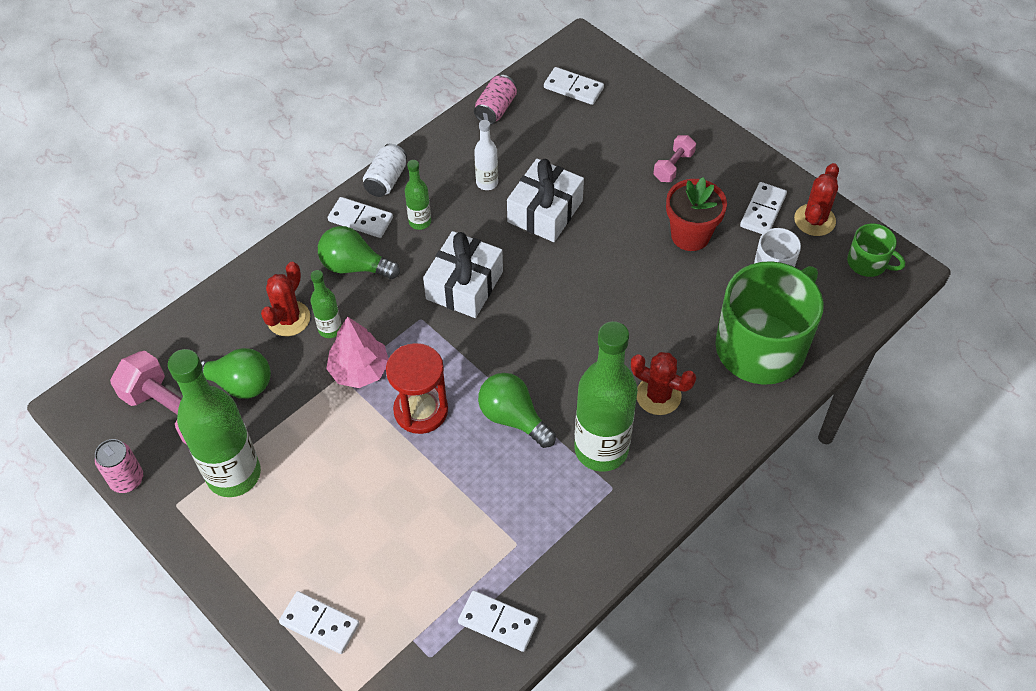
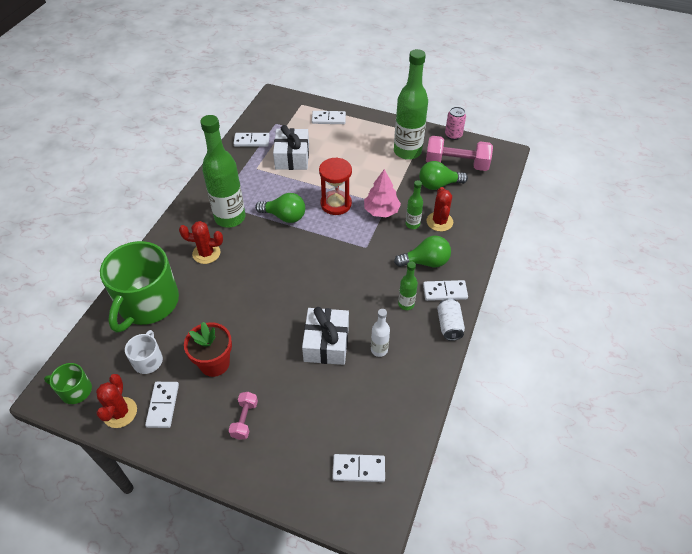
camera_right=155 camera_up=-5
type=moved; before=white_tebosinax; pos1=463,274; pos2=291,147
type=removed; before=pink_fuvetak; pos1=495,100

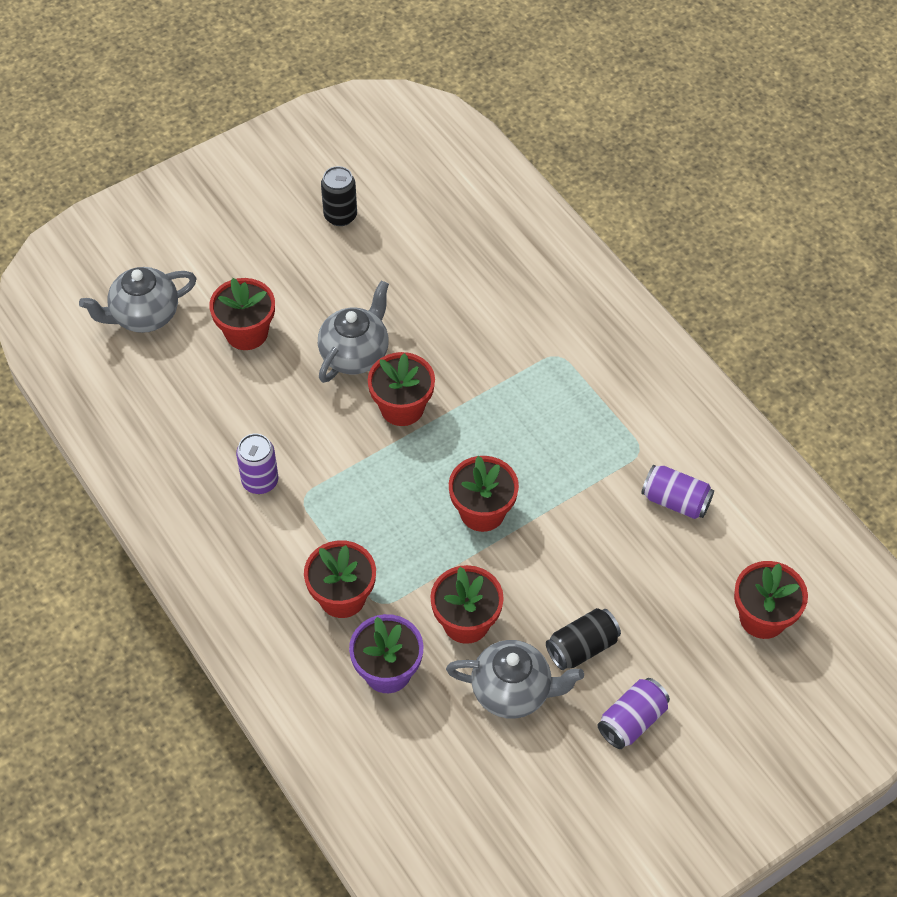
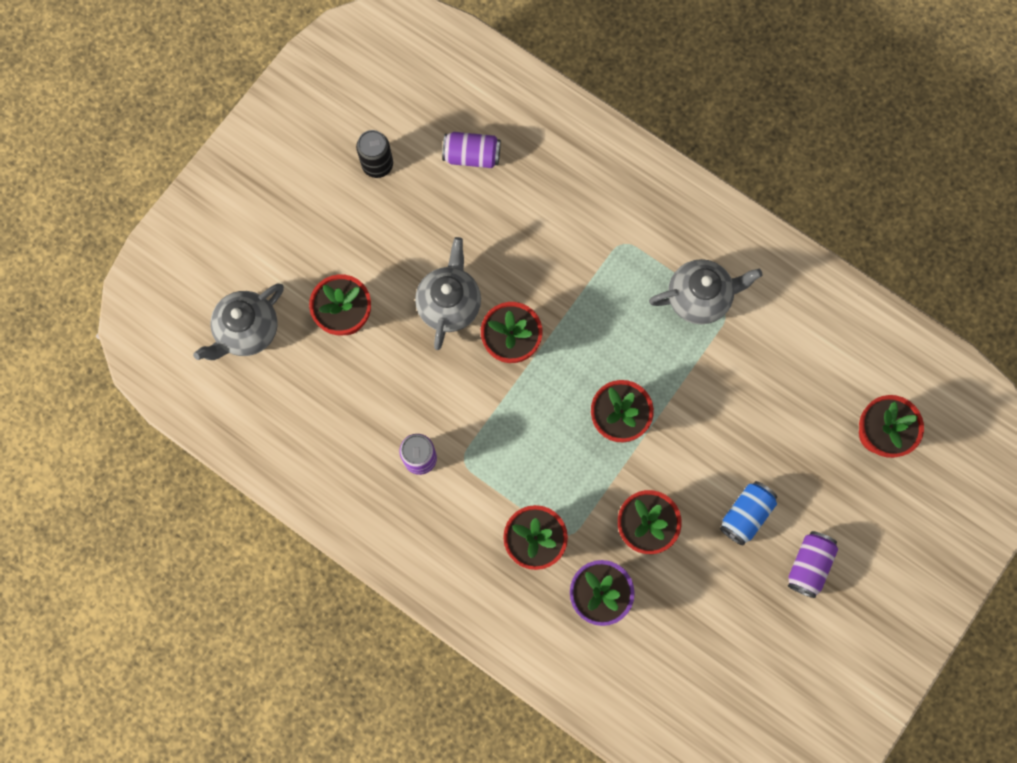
camera_right=-20 camera_up=20
type=moved; before=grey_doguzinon; pos1=515,679; pos2=706,291
type=recoloured; before=black_fuvetak; after=blue_fuvetak; pos1=583,639; pos2=748,513
type=moved; before=purple_fuvetak; pos1=677,492; pos2=471,150

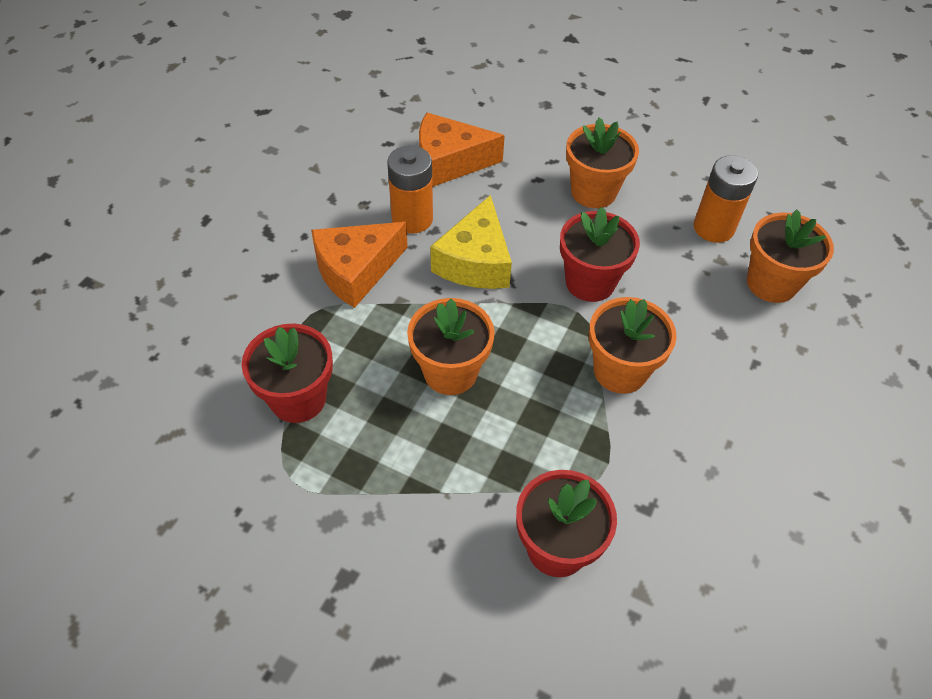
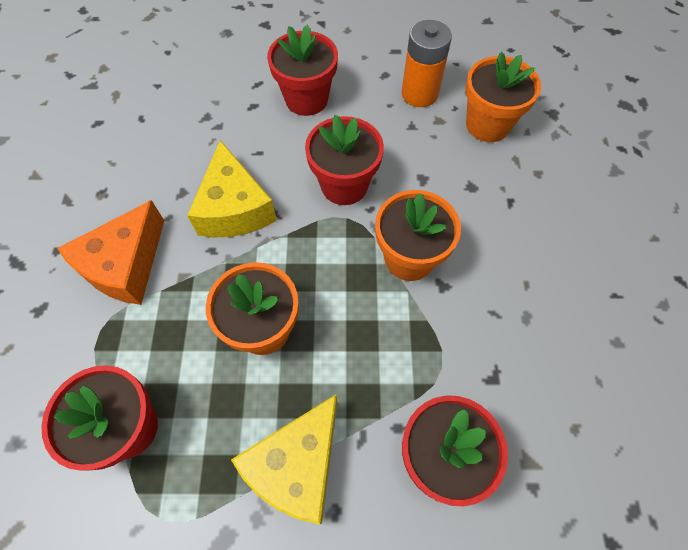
camera_right=-25 camera_up=10
type=removed; before=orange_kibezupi; pos1=410,190
type=removed; before=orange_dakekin; pos1=462,149
type=recoloured; before=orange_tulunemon; after=red_tulunemon; pos1=602,162; pos2=302,70
type=added; after=yellow_dakekin; pos2=284,459

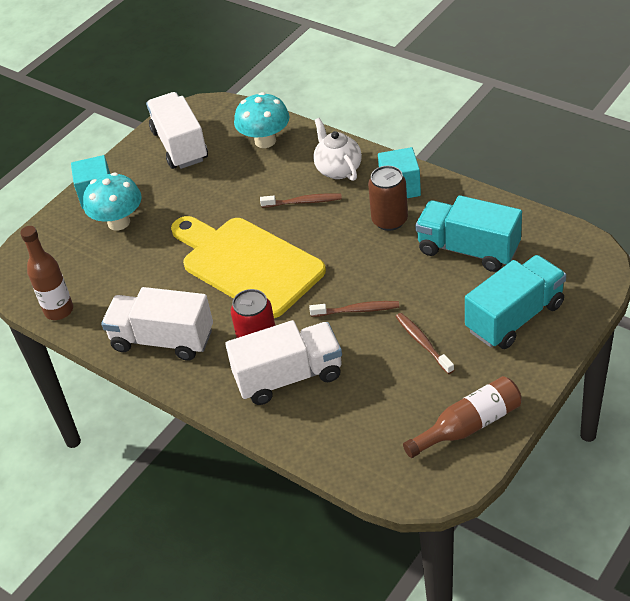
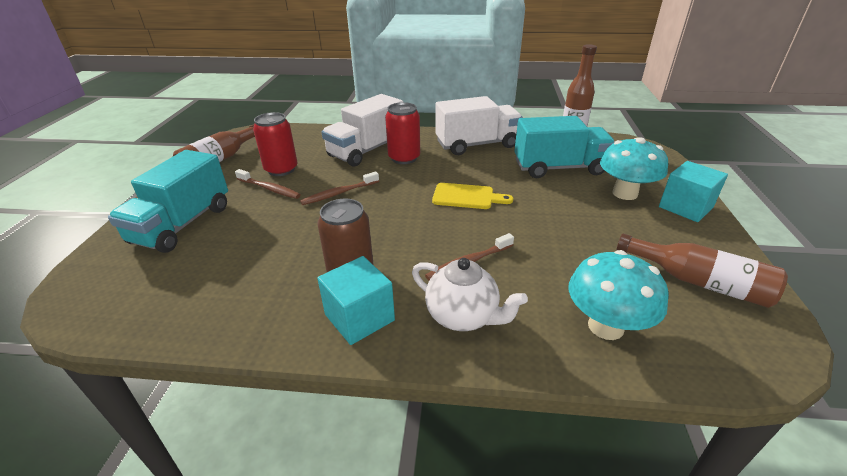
camera_right=145 camera_up=-10
type=replaced; before=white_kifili; after=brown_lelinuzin; pos1=177,130; pos2=702,271
type=resized; before=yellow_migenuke; pos1=248,267; pos2=473,196; scale=0.45
type=moved; before=turquoise_kifili; pos1=468,233; pos2=564,147
type=added; after=red_fuvetak; pos2=275,144

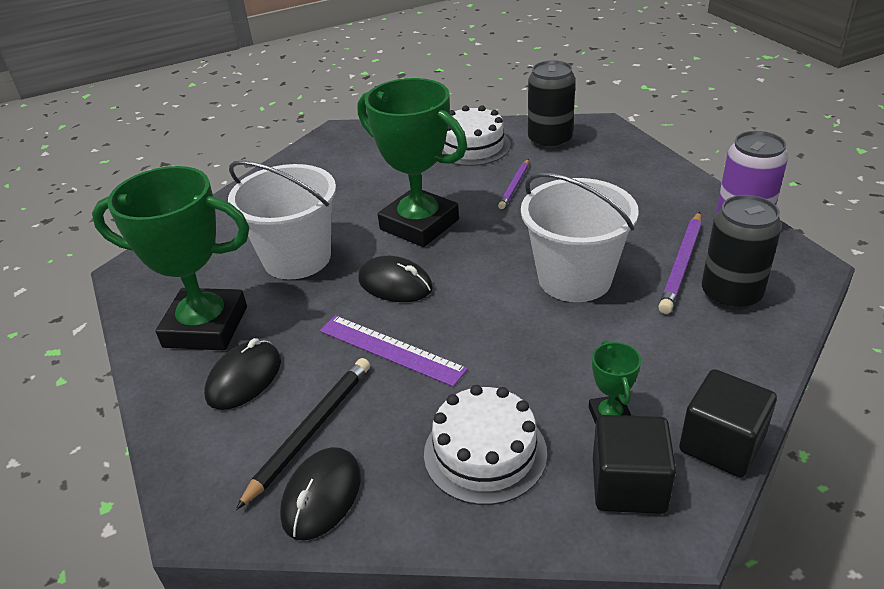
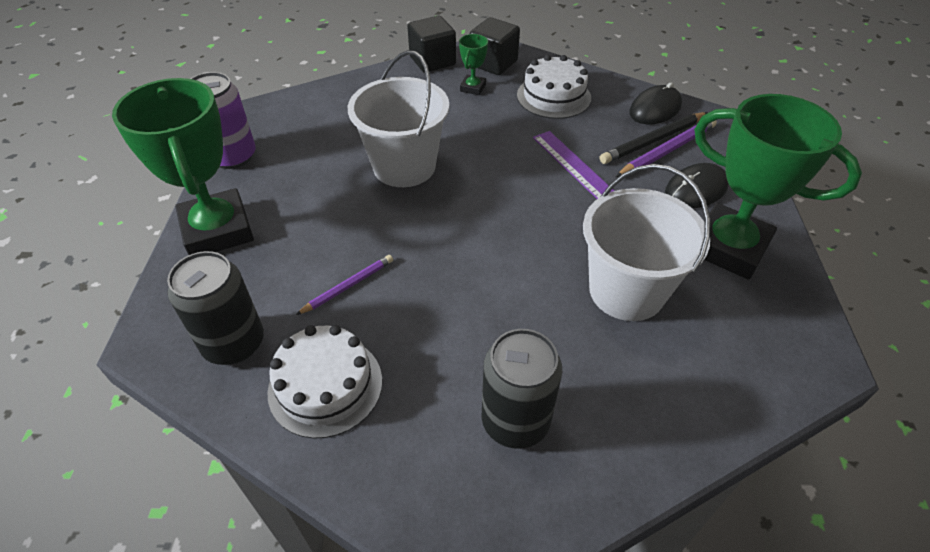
camera_right=-155 camera_up=10
type=moved; before=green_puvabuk; pos1=412,162; pos2=183,166
type=removed; before=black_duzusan; pos1=395,279
type=moved; before=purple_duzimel; pos1=679,263; pos2=666,148
type=moved; before=black_fuvetak; pos1=742,252; pos2=521,389

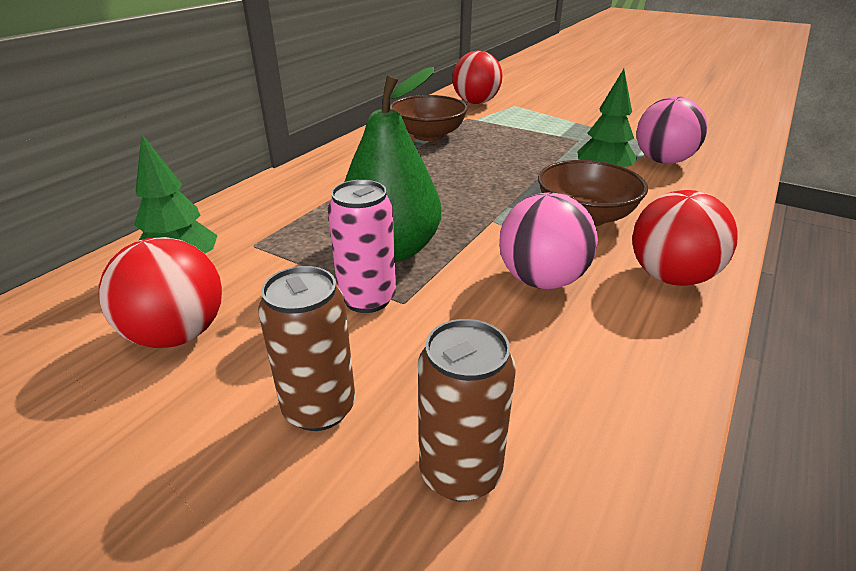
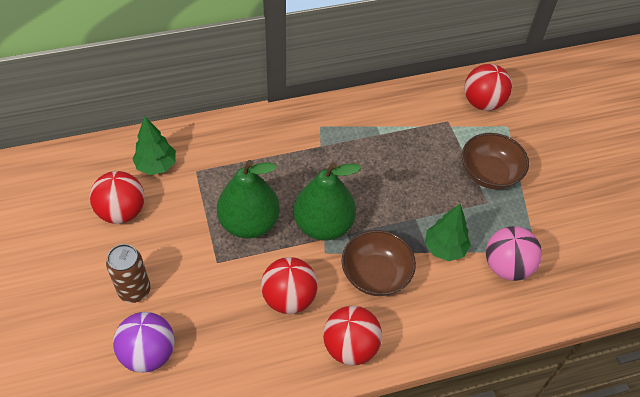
camera_right=40 camera_up=20
type=removed; before=pink_fuvetak; pos1=362,246
type=moved; before=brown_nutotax; pos1=429,118; pos2=495,161
type=replaced; before=brown_fuvetak; after=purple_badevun; pos1=467,410; pos2=144,342
type=recoloured; before=pink_badevun; after=red_badevun; pos1=548,241; pos2=289,285
type=added; after=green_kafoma; pos2=327,201

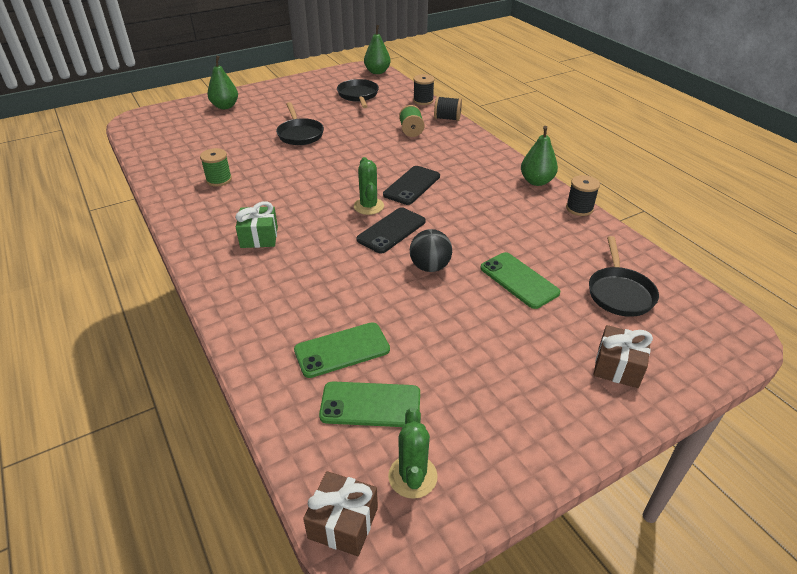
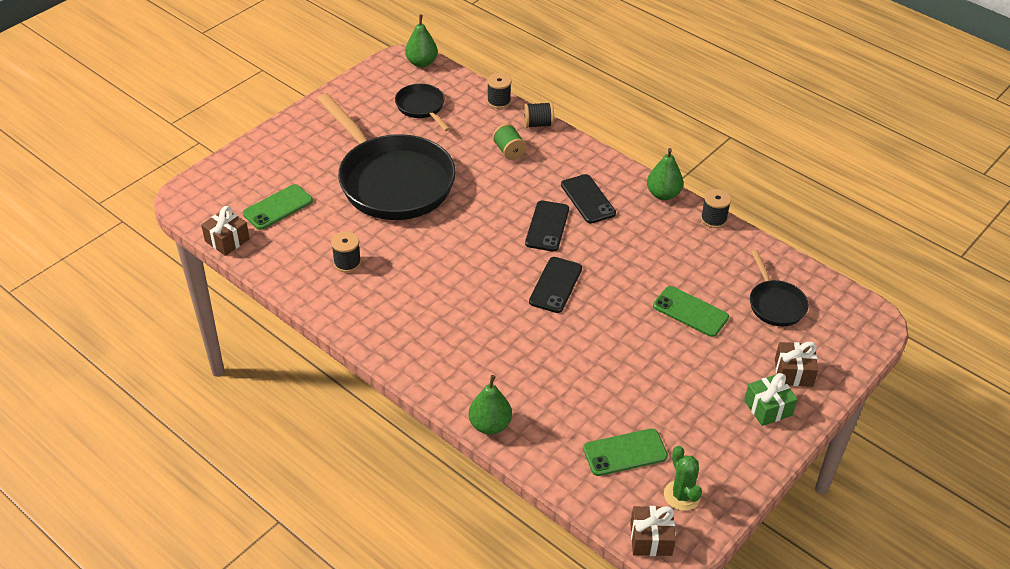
camera_right=-20 camera_up=5
type=recoloured; before=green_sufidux; after=black_sufidux; pos1=216,167; pos2=346,252
type=moved; before=green_kafoma; pos1=222,82; pos2=490,405
type=moved; before=green_tebosinax; pos1=256,225; pos2=771,399
type=resized; before=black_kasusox; pos1=300,123; pos2=386,156; scale=2.18
type=moved; before=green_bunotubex; pos1=342,350; pos2=278,207
type=removed; before=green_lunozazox; pos1=369,186
type=removed; before=black_badevun; pos1=431,250
type=added; after=brown_tebosinax; pos2=225,231
type=added; after=black_bunotubex; pos2=588,198

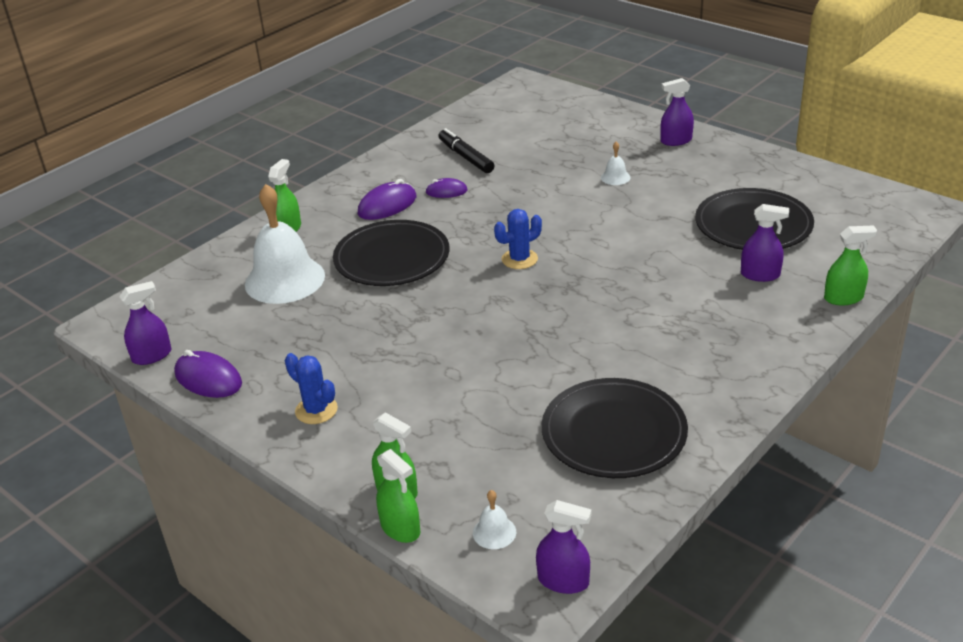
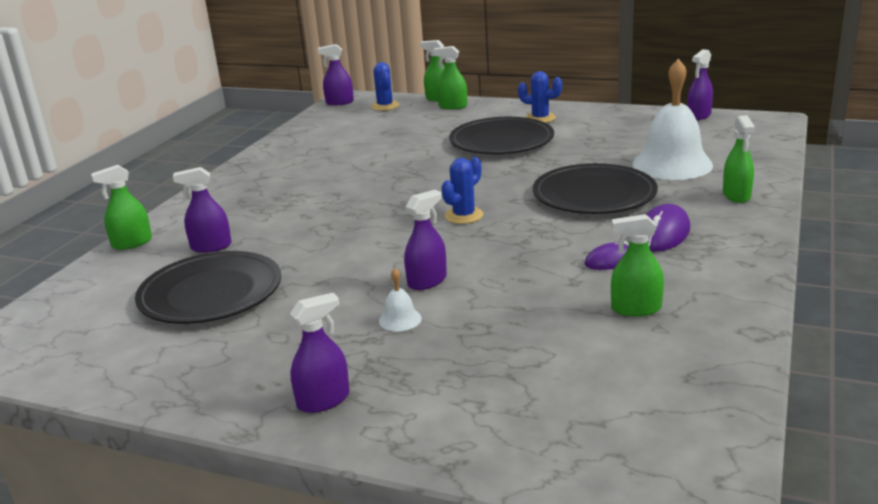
camera_right=160 camera_up=-10
type=removed; before=purple_duzusan; pos1=208,374
type=replaced; before=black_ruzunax; after=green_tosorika; pos1=466,150; pos2=637,265
type=replaced; before=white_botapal; after=blue_lunozazox; pos1=494,519; pos2=385,86
type=moved; before=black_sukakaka; pos1=615,428; pos2=501,135
type=added; after=purple_tosorika; pos2=425,240

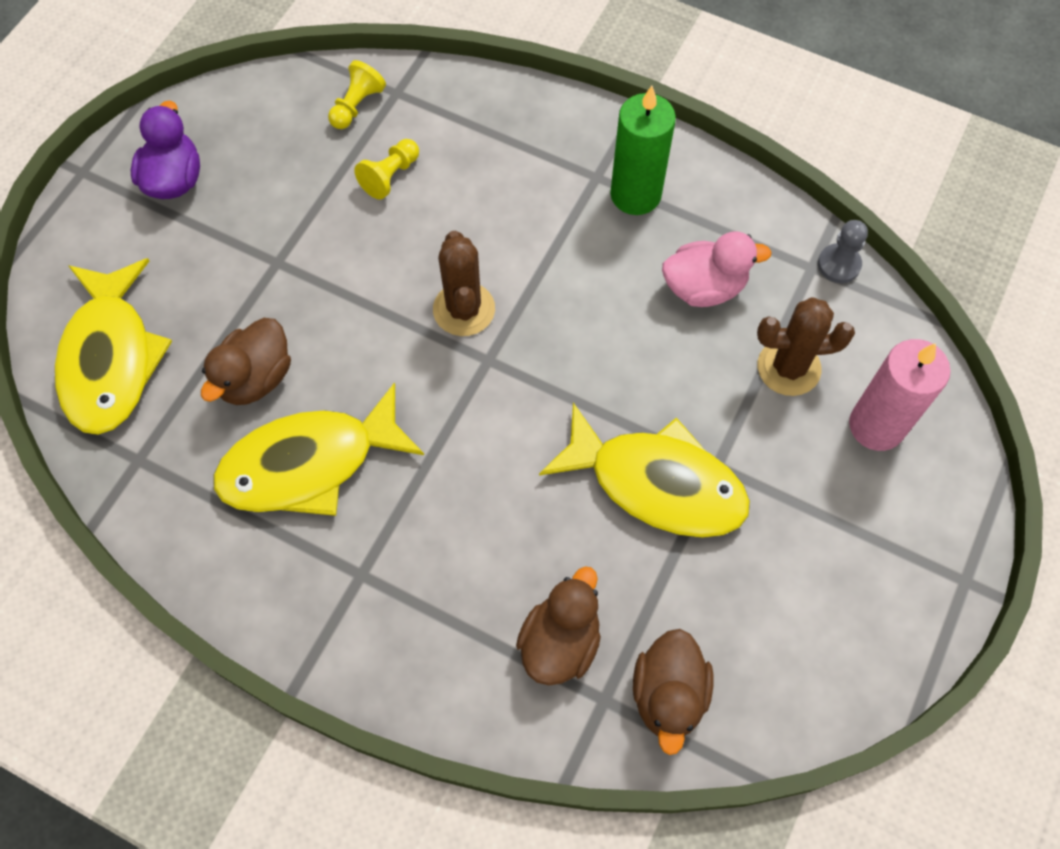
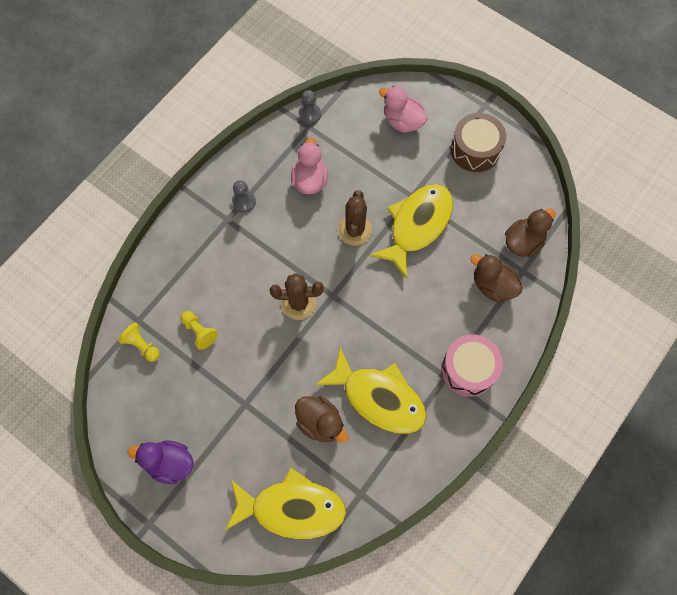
camera_right=-80 camera_up=5
type=turned; before=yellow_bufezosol; pos1=318,449; pos2=371,390; turn=-45
type=replaced; before=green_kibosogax; after=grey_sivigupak; pos1=643,150; pos2=244,196
type=turned; before=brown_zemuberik; pos1=673,692; pos2=530,233; turn=-60
type=moved; before=brown_lunozazox; pos1=806,346; pos2=355,218
type=replaced; before=pink_kibosogax; after=pink_zemuberik; pos1=900,395; pos2=403,109
type=added; after=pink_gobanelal; pos2=472,365
type=added; after=brown_gobanelal; pos2=478,142

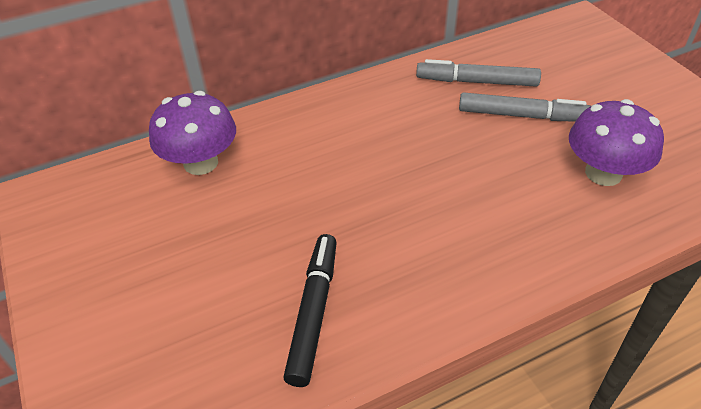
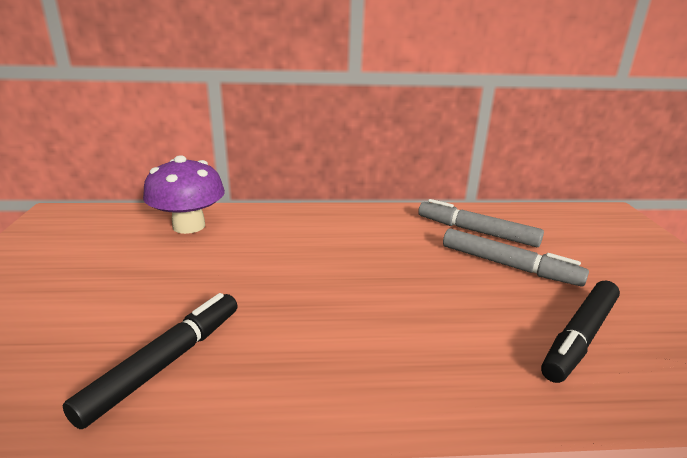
camera_right=20 camera_up=-20
type=replaced; before=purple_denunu; after=black_ruzunax; pos1=616,142; pos2=580,331

